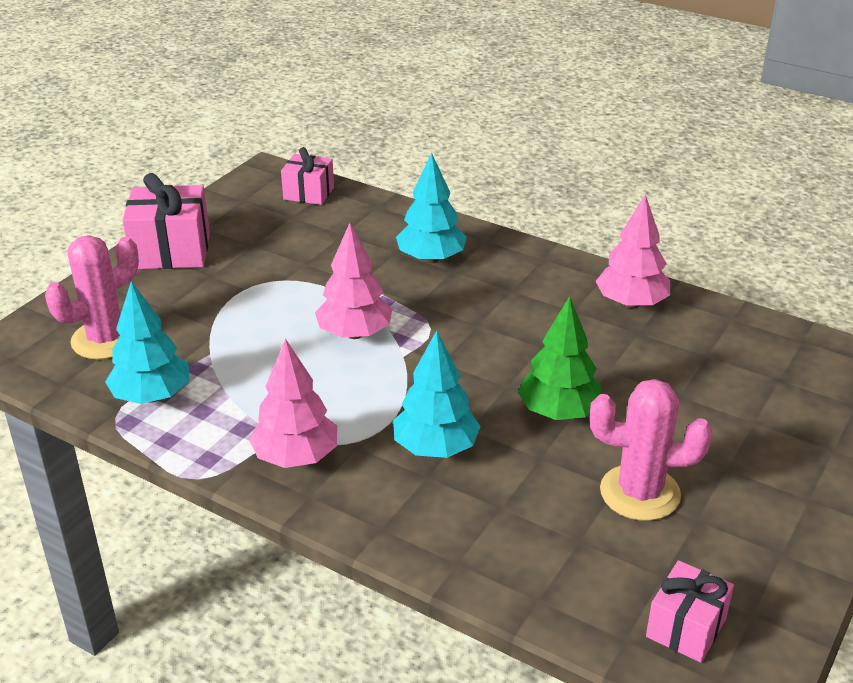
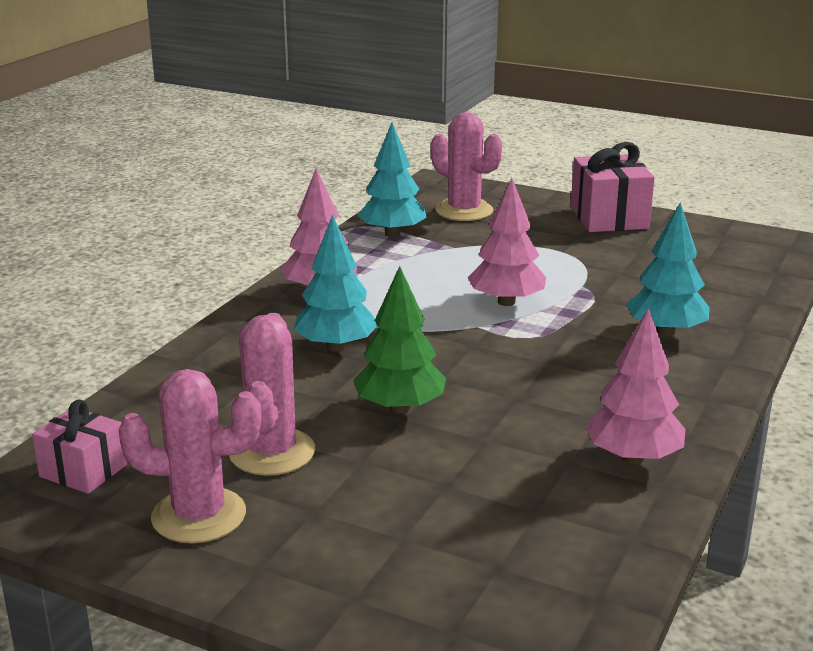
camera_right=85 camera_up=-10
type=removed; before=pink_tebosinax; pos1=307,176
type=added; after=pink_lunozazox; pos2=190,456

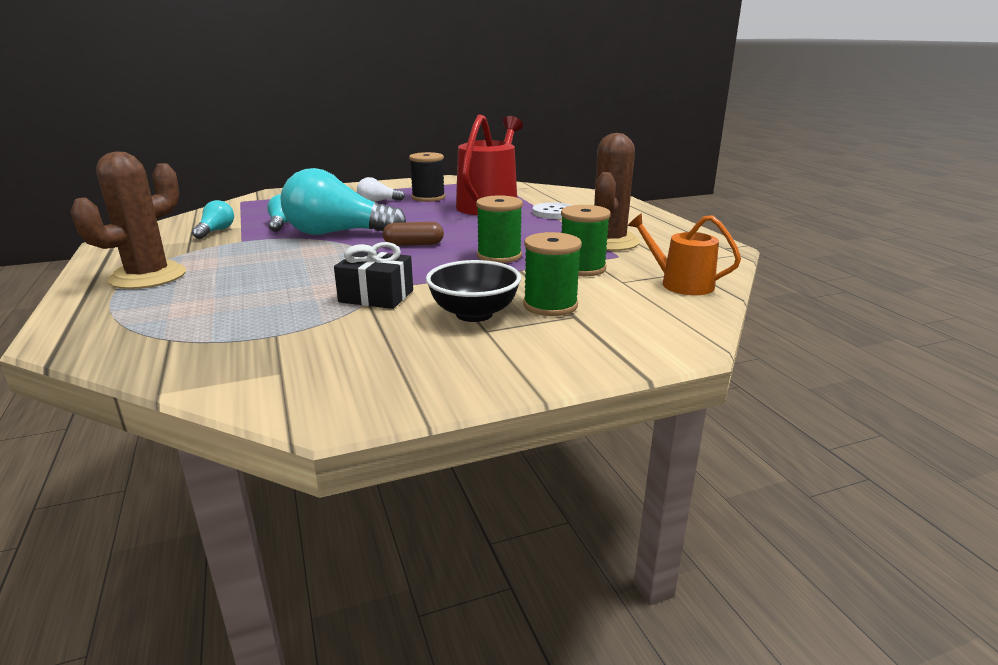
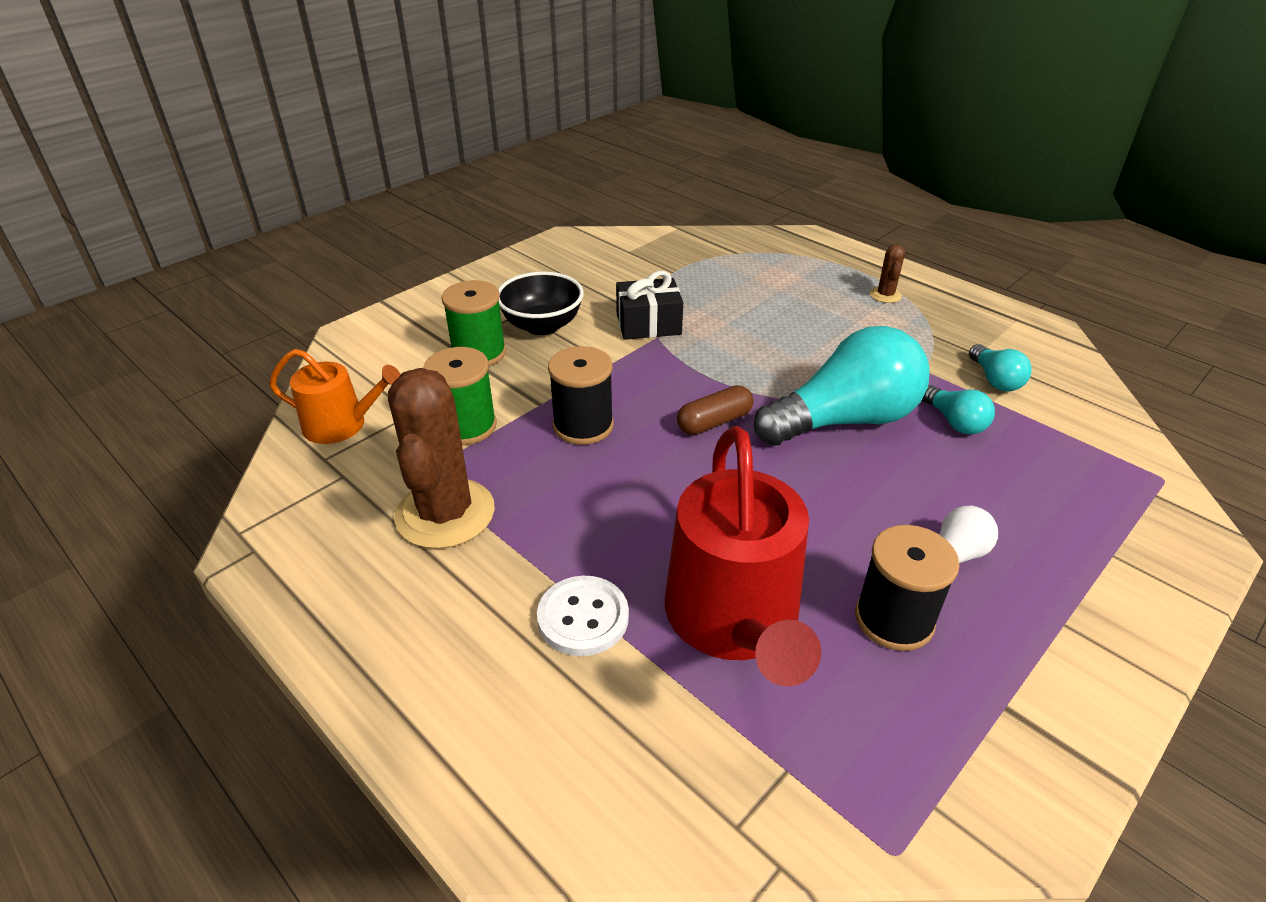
camera_right=155 camera_up=15
type=resized; before=brown_lunozazox; pos1=128,220; pos2=887,274; scale=0.44
type=recoloured; before=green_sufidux; after=black_sufidux; pos1=499,229; pos2=581,395

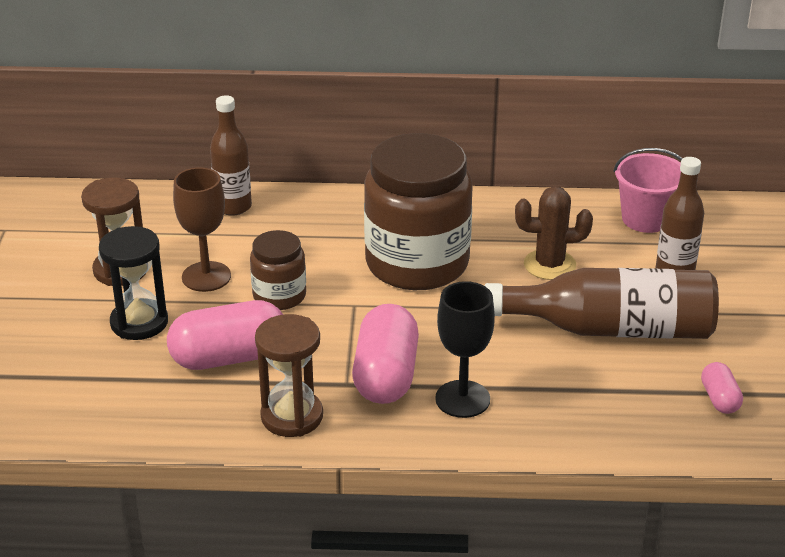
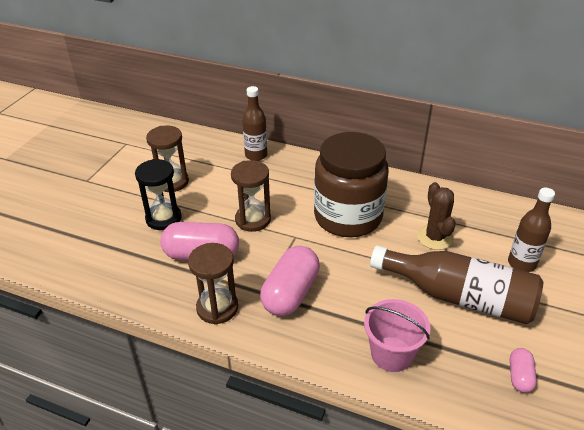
camera_right=20 camera_up=5
type=removed; before=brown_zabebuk; pos1=202,229
type=replaced; before=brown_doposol; after=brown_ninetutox; pos1=278,270; pos2=251,196
type=removed; before=black_zabebuk; pos1=465,349
type=turned; before=brown_lunozazox; pos1=554,233; pos2=436,216; turn=60
type=moved; before=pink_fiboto; pos1=648,190; pos2=397,335

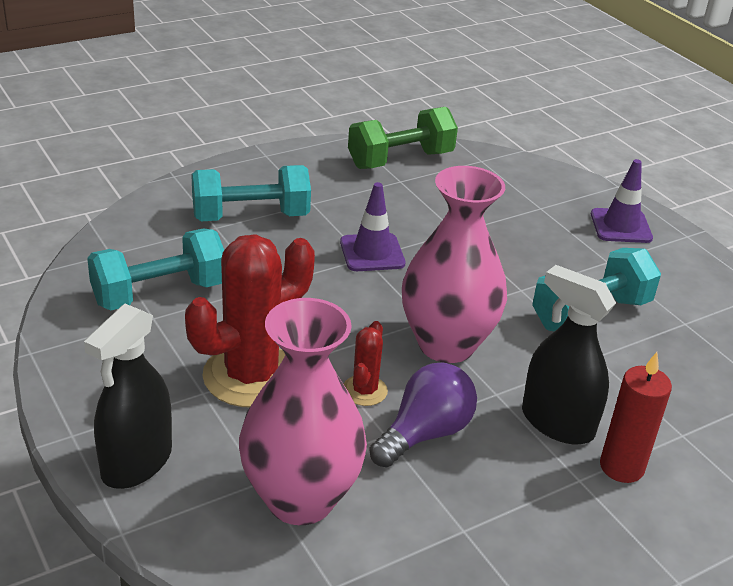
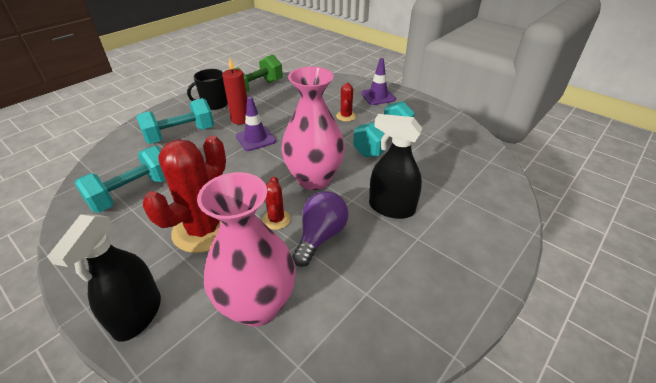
camera_right=-15 camera_up=5
type=moved; before=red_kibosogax; pos1=636,417; pos2=234,91
type=added; after=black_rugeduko; pos2=207,89
type=added; after=red_lunozazox; pos2=346,102

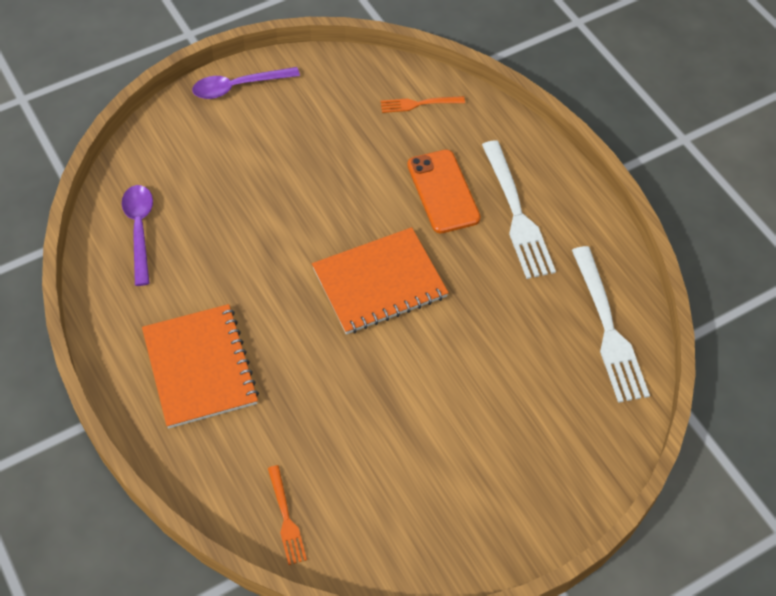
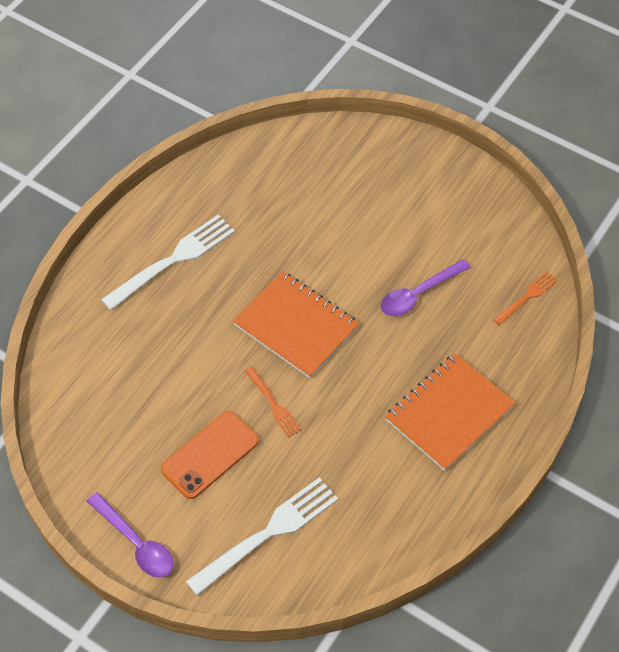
camera_right=-115 camera_up=0
type=moved; before=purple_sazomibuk; pos1=137,235; pos2=426,287
type=moved; before=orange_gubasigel; pos1=422,104; pos2=273,402
type=moved; before=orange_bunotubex; pos1=444,191; pos2=210,455
type=moved; before=white_gubasigel; pos1=611,324; pos2=262,536

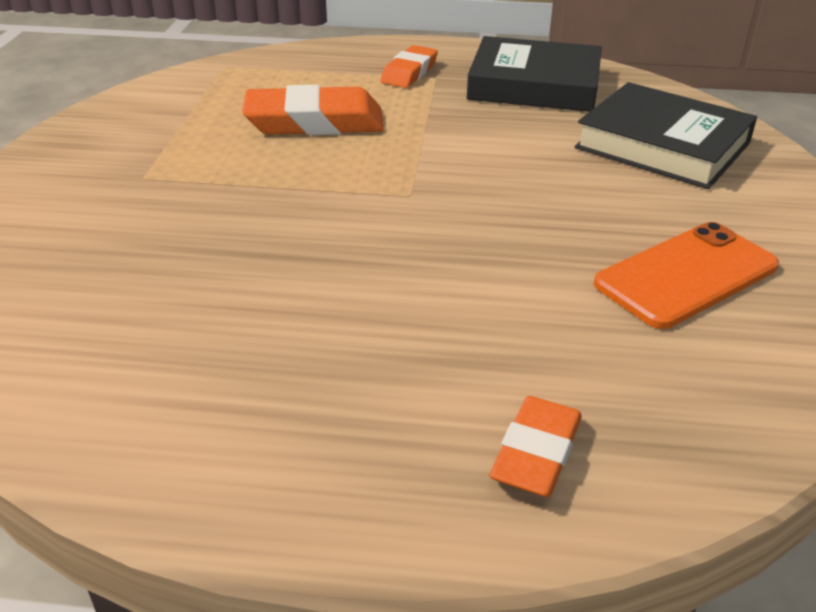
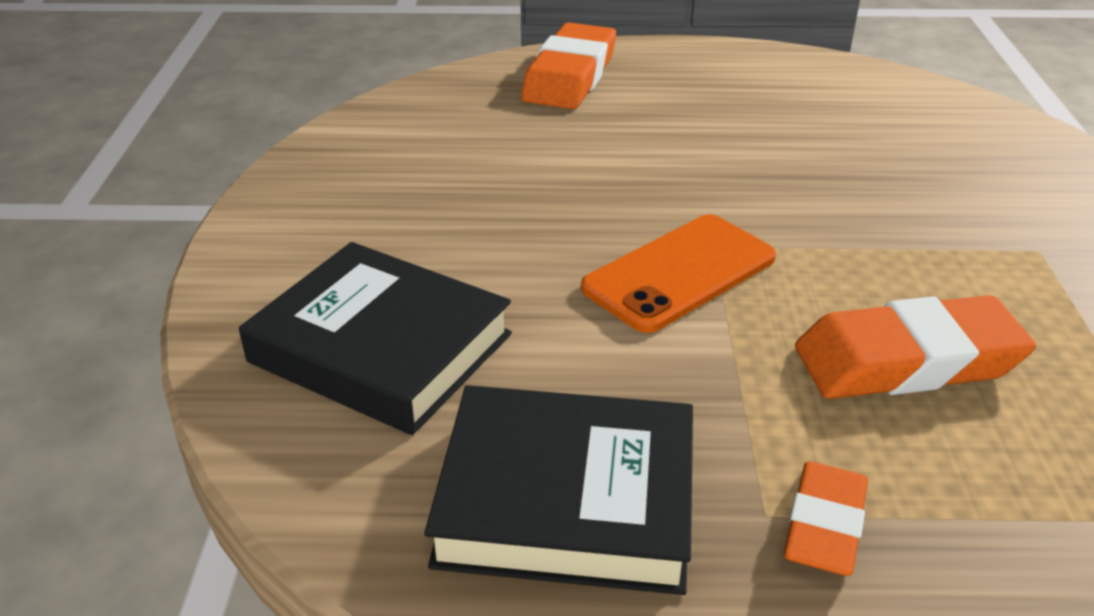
camera_right=175 camera_up=0
type=resized; before=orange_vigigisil; pos1=536,446; pos2=568,65; scale=1.65
type=moved; before=orange_bunotubex; pos1=686,275; pos2=678,273

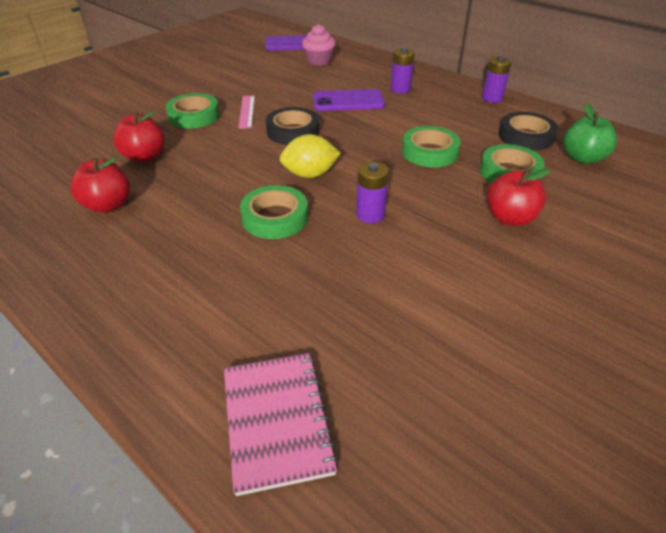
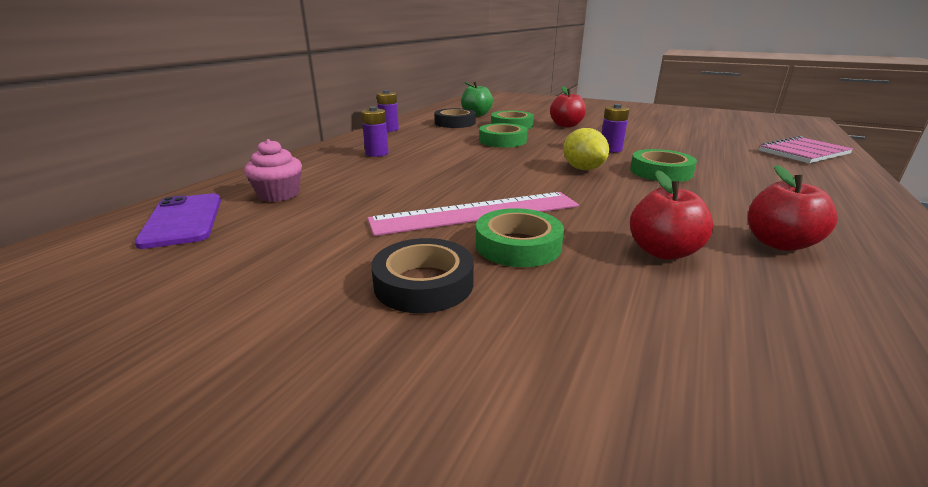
camera_right=-105 camera_up=-15
type=resized; before=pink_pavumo; pos1=246,112; pos2=473,214; scale=2.04
type=moved; before=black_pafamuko; pos1=292,126; pos2=422,275
type=removed; before=purple_bunotubex; pos1=349,100

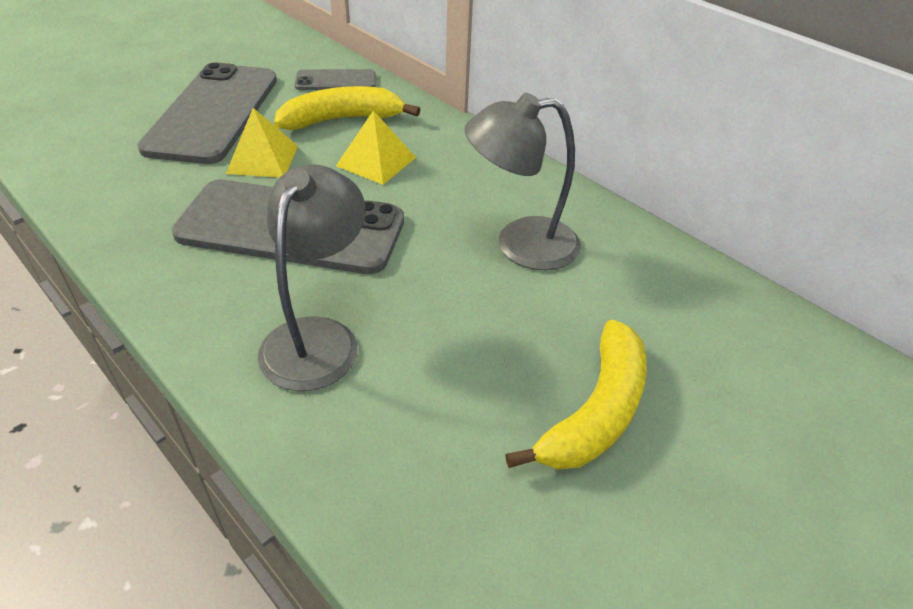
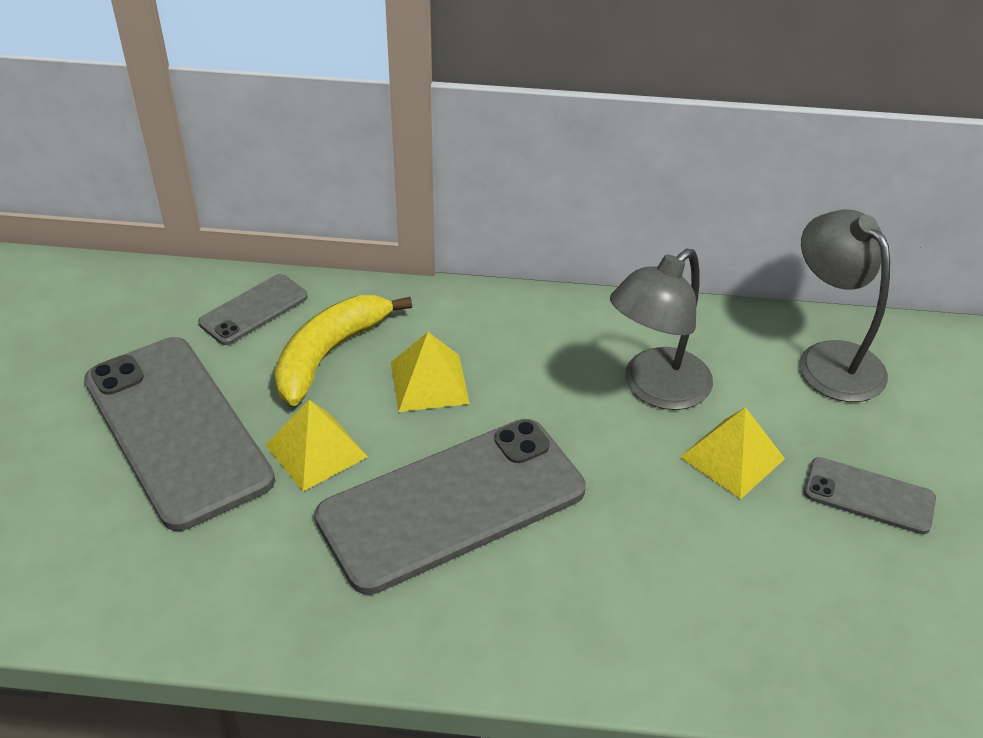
camera_right=-40 camera_up=0
type=moved; before=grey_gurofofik; pos1=312,277; pos2=845,306
type=replaced; before=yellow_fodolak; after=grey_bunotubex; pos1=576,394; pos2=870,495
type=added; after=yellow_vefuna; pos2=732,453

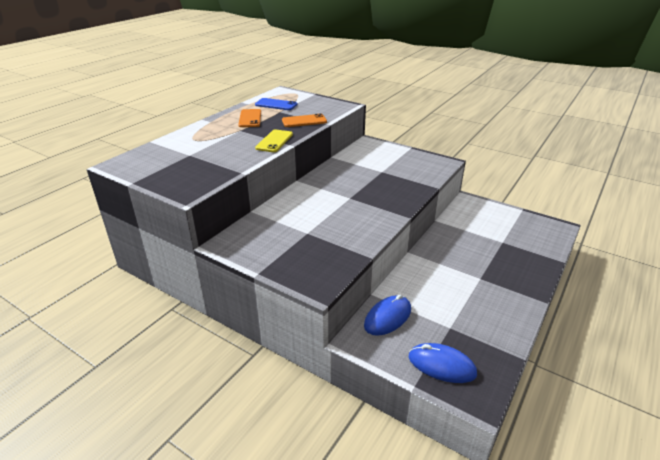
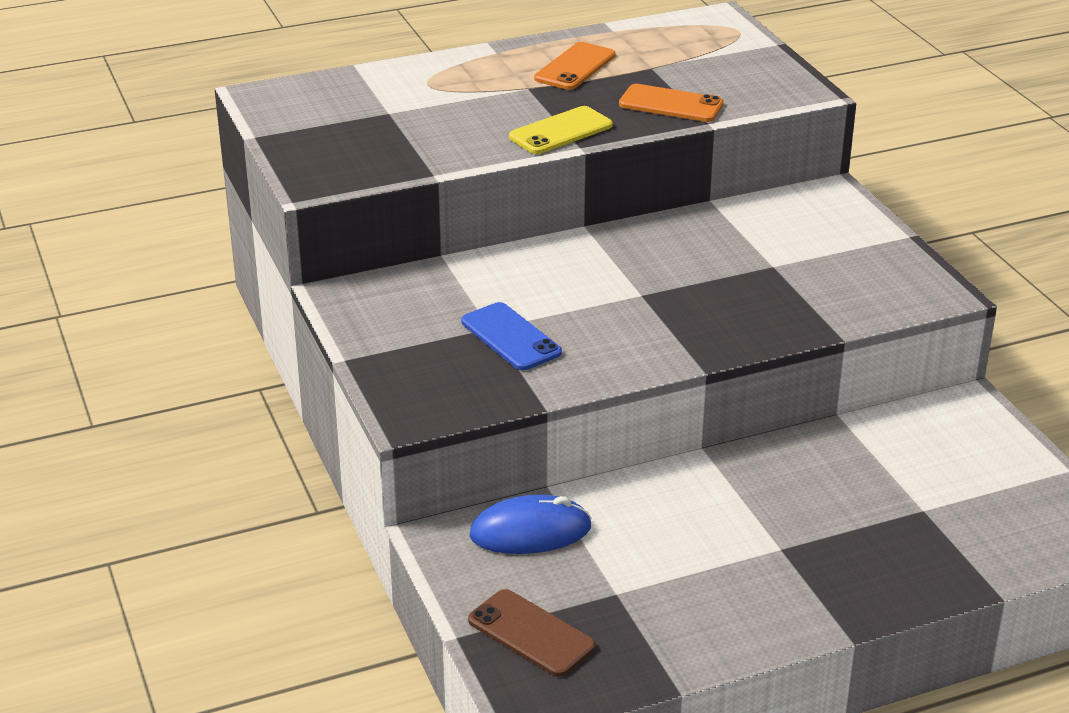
camera_right=35 camera_up=0
type=moved; before=blue_bunotubex; pos1=276,104; pos2=511,336
type=replaced; before=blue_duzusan; after=brown_bunotubex; pos1=443,363; pos2=532,633

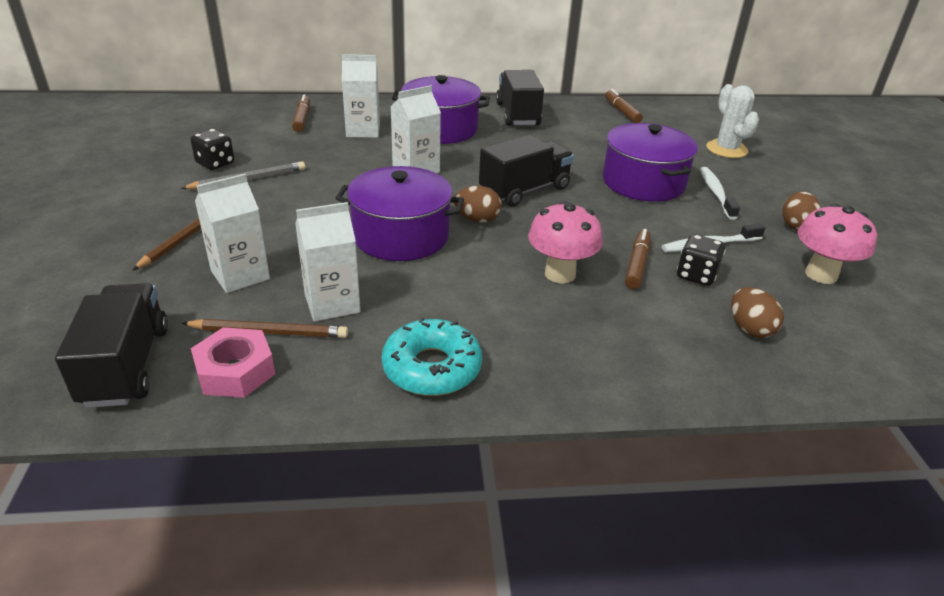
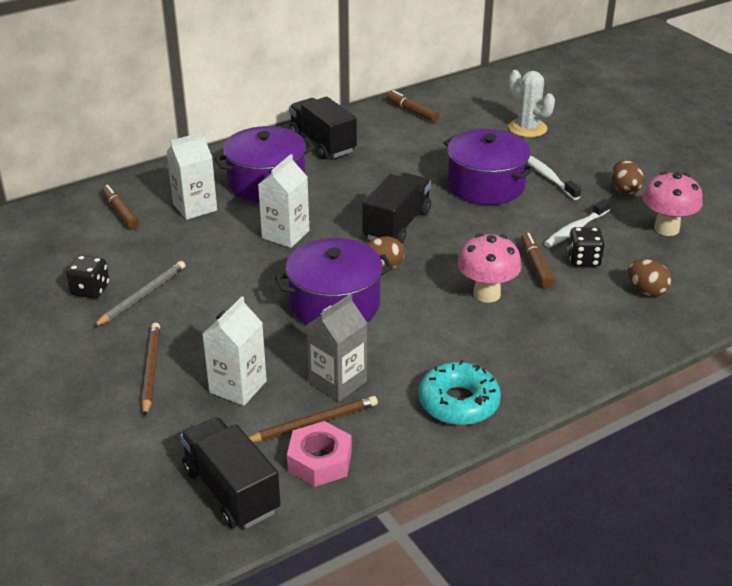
camera_right=-25 camera_up=0
type=recoloured; before=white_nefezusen; after=grey_nefezusen; pos1=328,262; pos2=337,348

